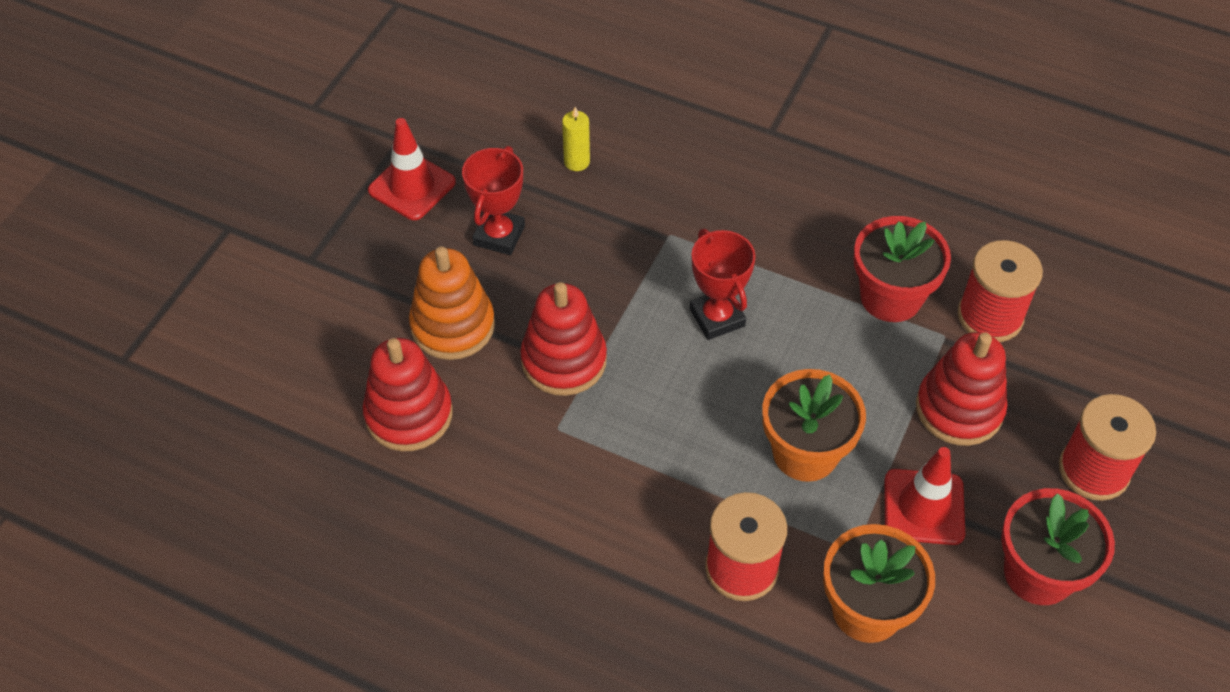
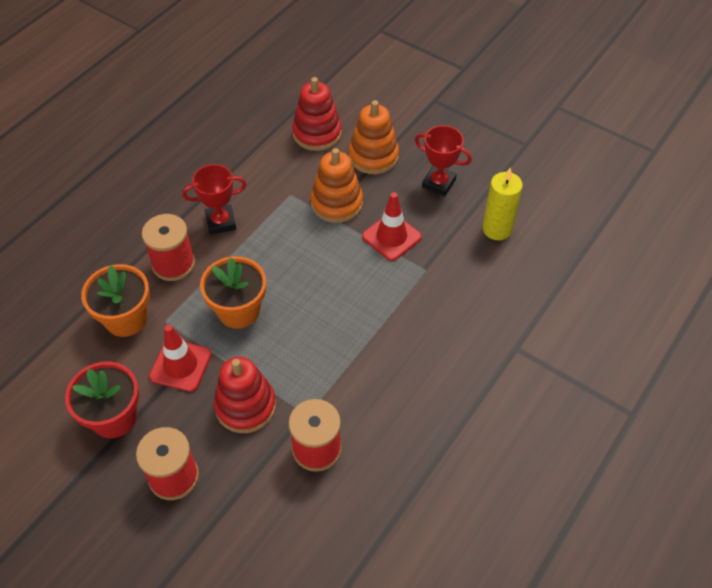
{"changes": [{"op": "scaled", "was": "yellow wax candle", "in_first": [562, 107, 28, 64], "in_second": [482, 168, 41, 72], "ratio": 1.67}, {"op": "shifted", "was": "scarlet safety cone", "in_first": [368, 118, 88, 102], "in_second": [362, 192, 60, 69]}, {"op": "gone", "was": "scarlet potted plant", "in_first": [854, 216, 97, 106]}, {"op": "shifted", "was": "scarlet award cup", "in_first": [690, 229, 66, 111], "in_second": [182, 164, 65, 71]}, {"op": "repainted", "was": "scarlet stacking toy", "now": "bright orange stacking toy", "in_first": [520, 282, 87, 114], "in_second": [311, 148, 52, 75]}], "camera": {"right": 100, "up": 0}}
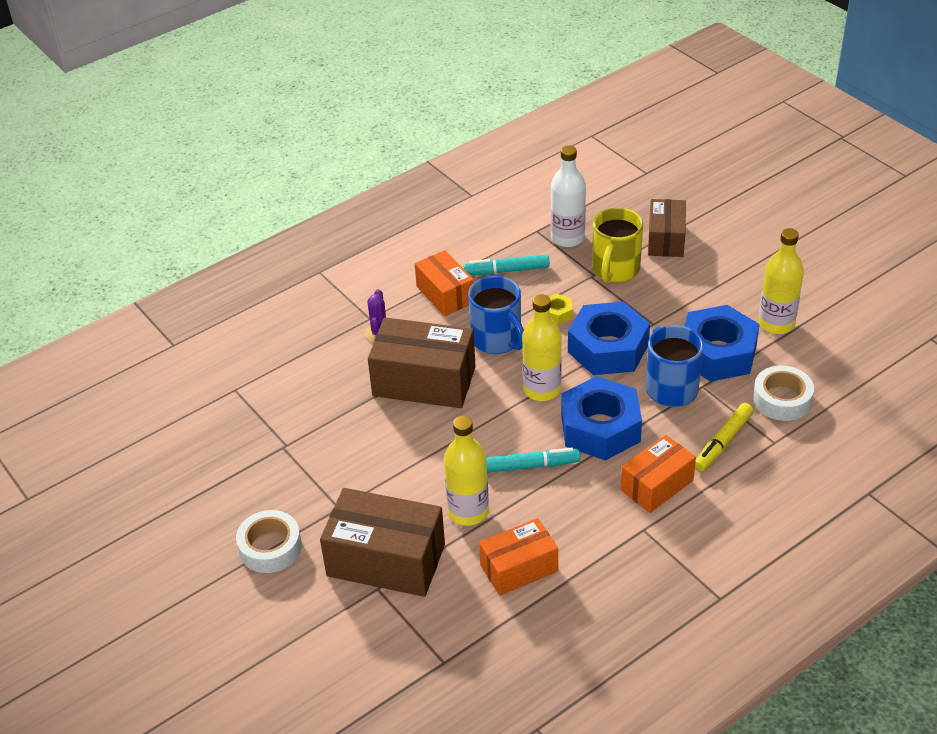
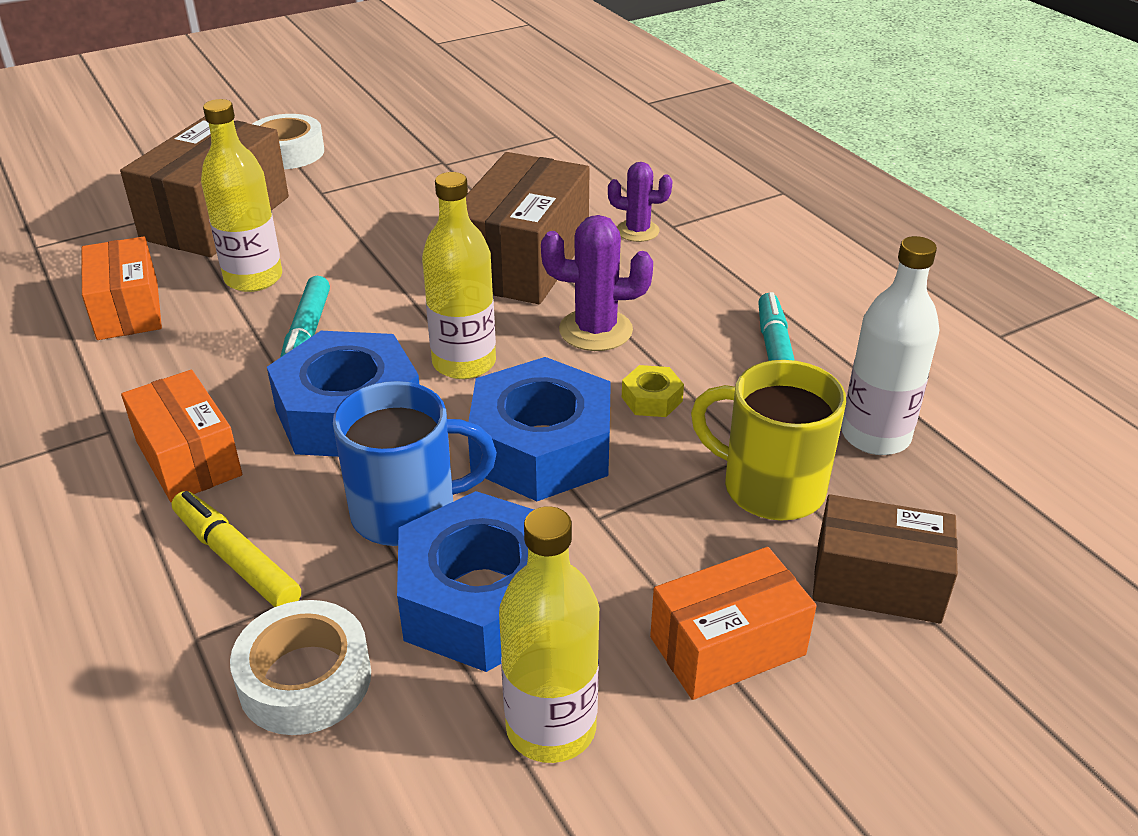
{"changes": [{"op": "shifted", "was": "bright orange package", "in_first": [415, 250, 59, 66], "in_second": [650, 547, 167, 153]}, {"op": "swapped", "was": "cobalt coffee mug", "now": "royal purple cactus", "in_first": [468, 276, 56, 78], "in_second": [541, 215, 112, 136]}], "camera": {"right": 95, "up": -5}}
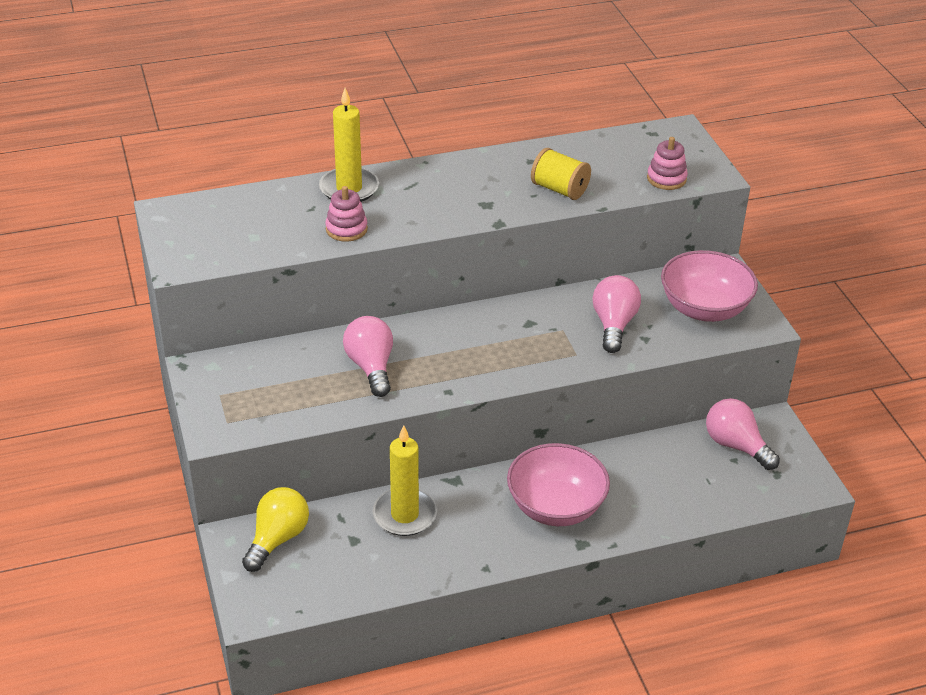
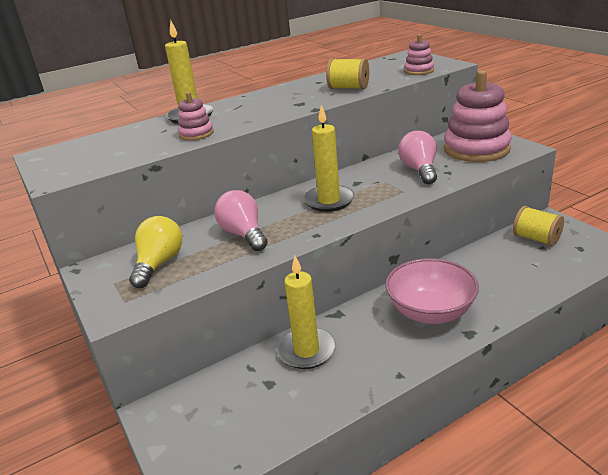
{"changes": [{"op": "swapped", "was": "pink deep dish", "now": "pink stacking toy", "in_first": [661, 250, 97, 72], "in_second": [444, 70, 68, 92]}, {"op": "swapped", "was": "pink bulb", "now": "yellow reel of thread", "in_first": [706, 398, 74, 72], "in_second": [513, 206, 51, 40]}, {"op": "shifted", "was": "yellow bulb", "in_first": [242, 487, 67, 85], "in_second": [129, 216, 53, 72]}, {"op": "new", "now": "yellow wax candle", "in_second": [304, 105, 51, 107]}], "camera": {"right": -10, "up": -10}}
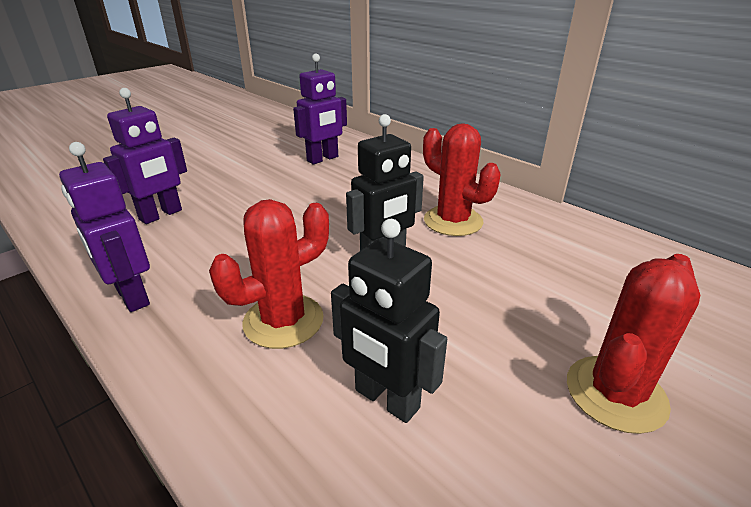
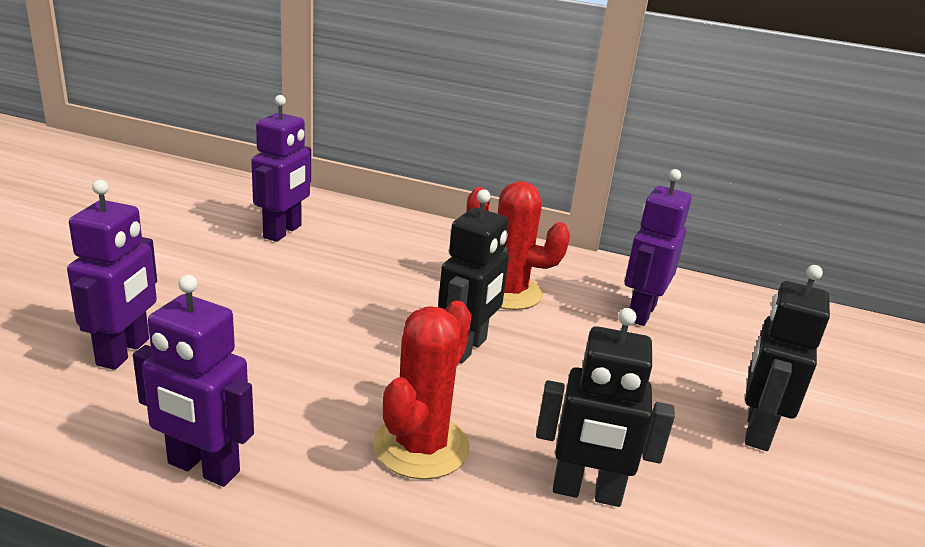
{"changes": [{"op": "swapped", "was": "scarlet cactus", "now": "black robot", "in_first": [567, 254, 133, 180], "in_second": [745, 265, 85, 186]}, {"op": "new", "now": "royal purple robot", "in_second": [625, 169, 67, 157]}], "camera": {"right": -30, "up": -5}}
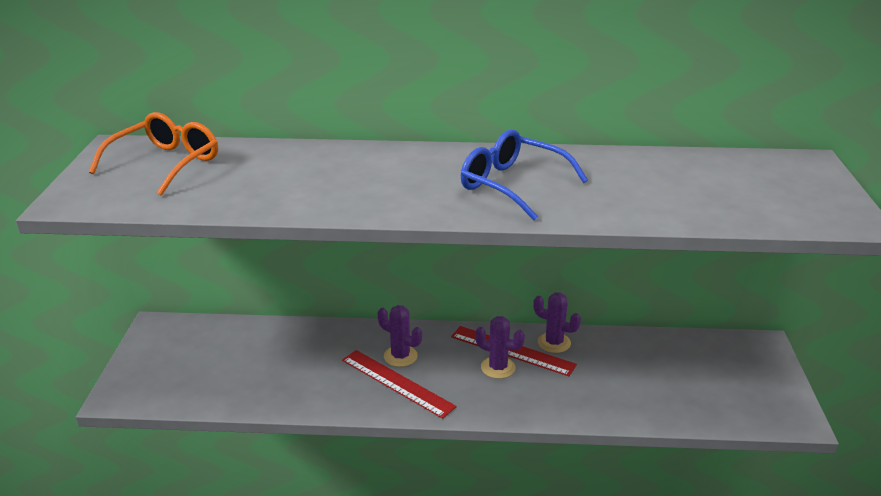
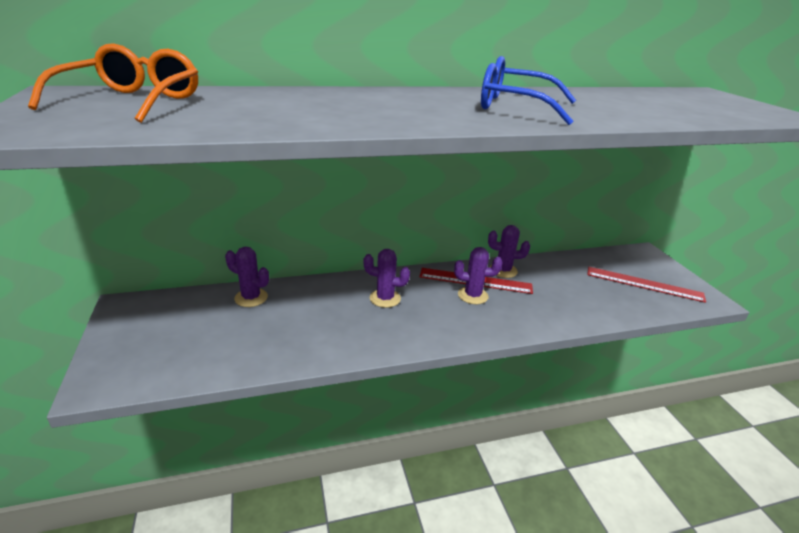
{"changes": [{"op": "shifted", "was": "scarlet measuring stick", "in_first": [342, 350, 115, 69], "in_second": [587, 267, 119, 36]}, {"op": "new", "now": "royal purple cactus", "in_second": [225, 247, 44, 60]}], "camera": {"right": -20, "up": 0}}
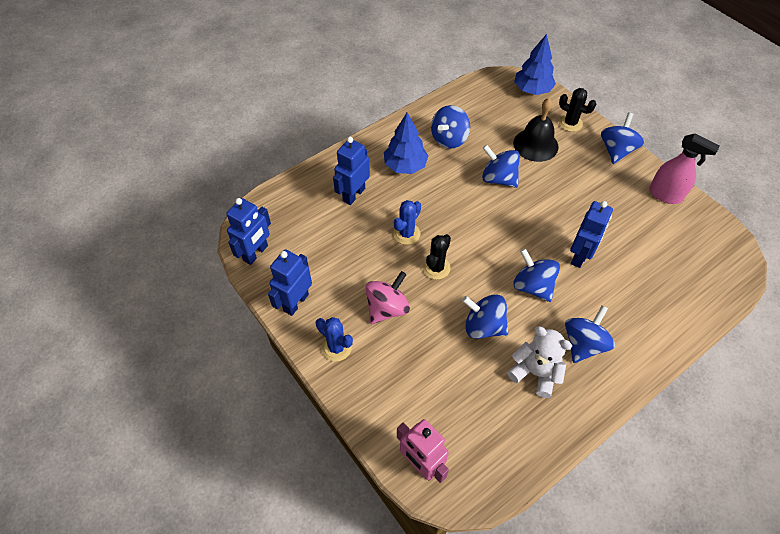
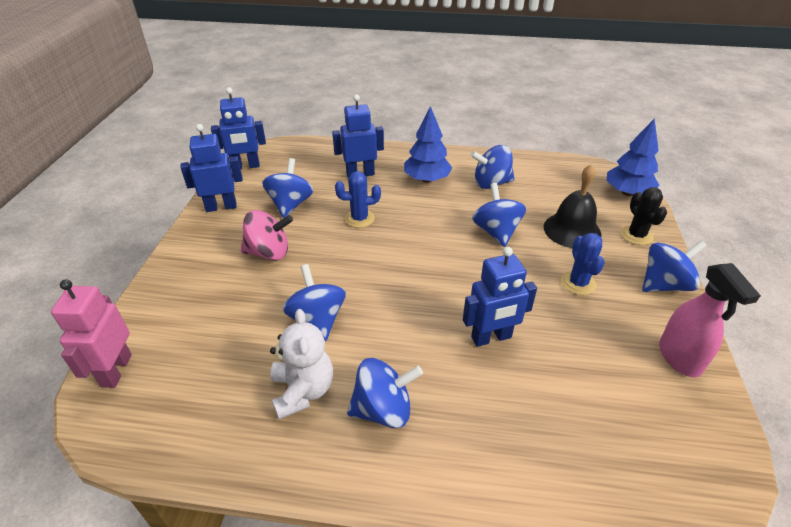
{"changes": [{"op": "gone", "was": "black cactus", "in_first": [422, 234, 29, 46]}, {"op": "shifted", "was": "cobalt whirligig", "in_first": [513, 248, 47, 54], "in_second": [262, 158, 52, 60]}, {"op": "shifted", "was": "cobalt cactus", "in_first": [316, 317, 37, 44], "in_second": [561, 233, 44, 62]}], "camera": {"right": 45, "up": -15}}
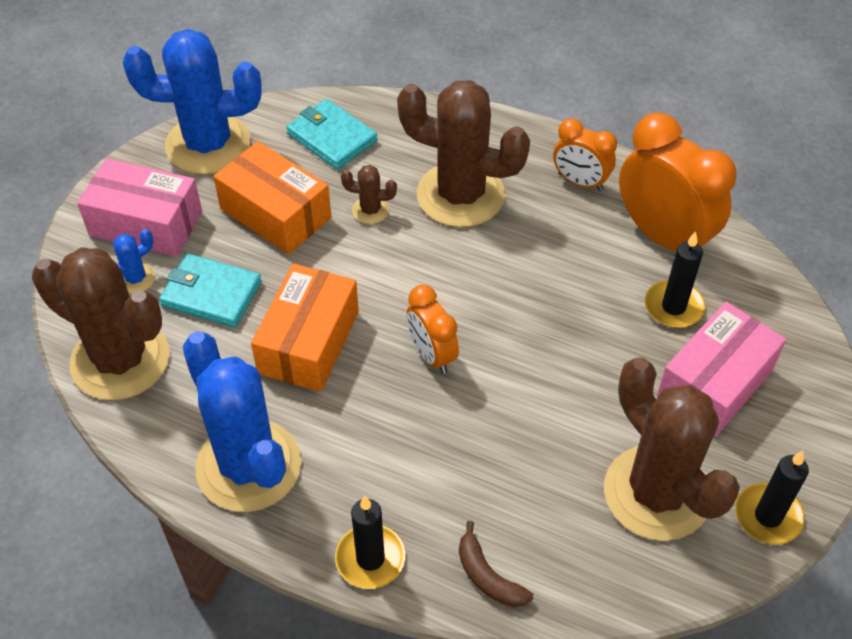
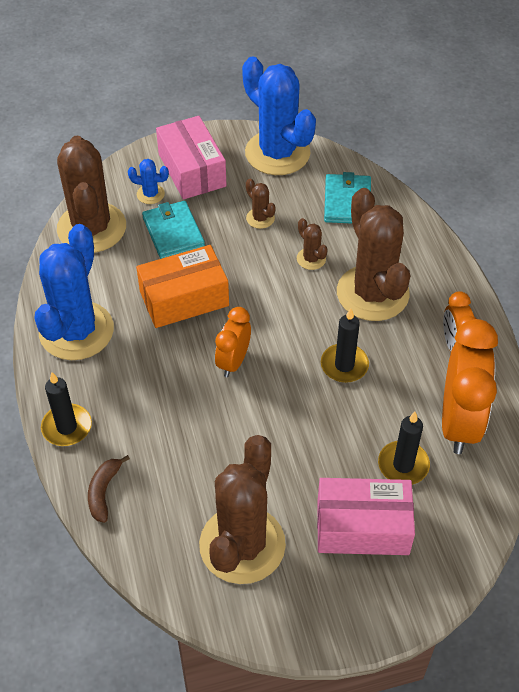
{"changes": [{"op": "swapped", "was": "bright orange package", "now": "brown cactus", "in_first": [213, 141, 118, 113], "in_second": [246, 178, 30, 51]}, {"op": "shifted", "was": "black wax candle", "in_first": [735, 451, 74, 94], "in_second": [321, 308, 48, 75]}], "camera": {"right": 50, "up": 0}}
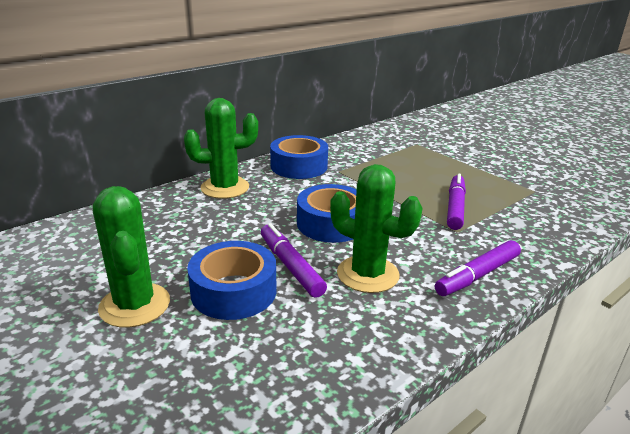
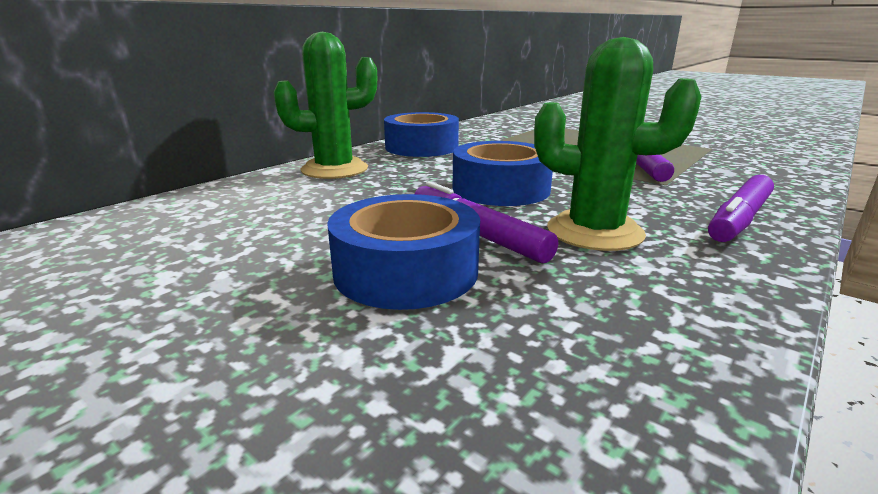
{"changes": [{"op": "gone", "was": "leaf-green cactus", "in_first": [93, 186, 77, 142]}], "camera": {"right": -10, "up": -5}}
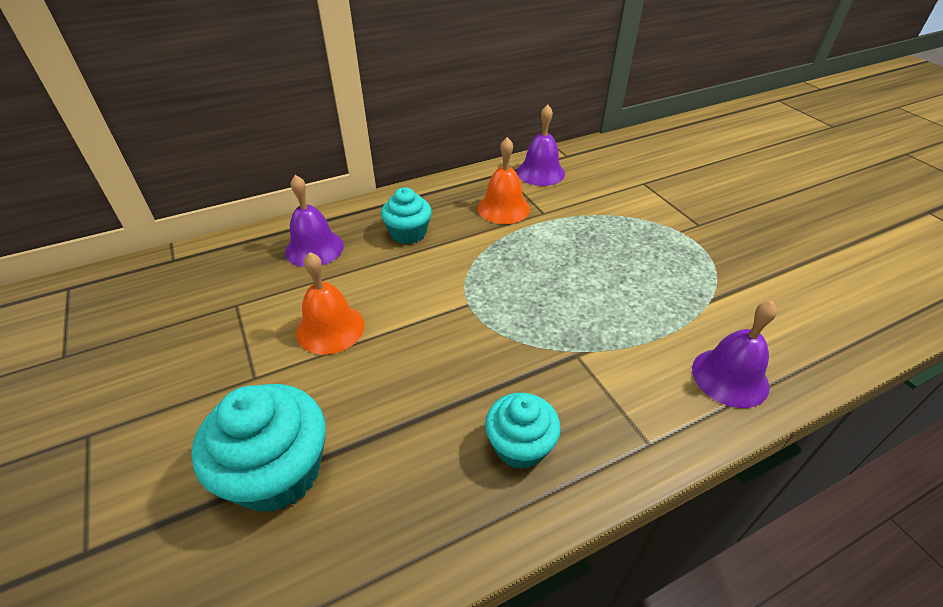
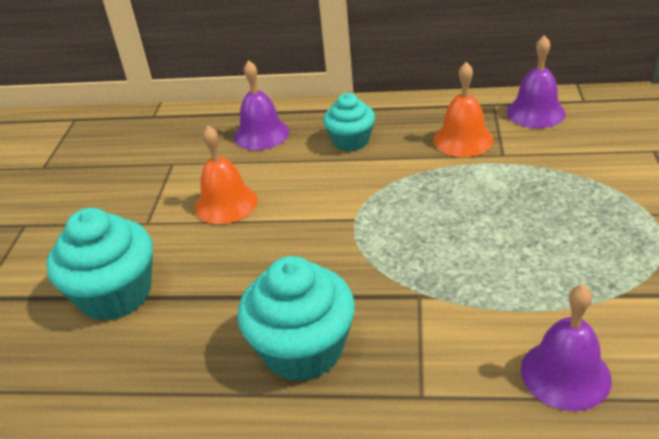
{"changes": [{"op": "scaled", "was": "teal fairy cake", "in_first": [485, 393, 76, 76], "in_second": [237, 256, 118, 126], "ratio": 1.58}], "camera": {"right": 35, "up": -5}}
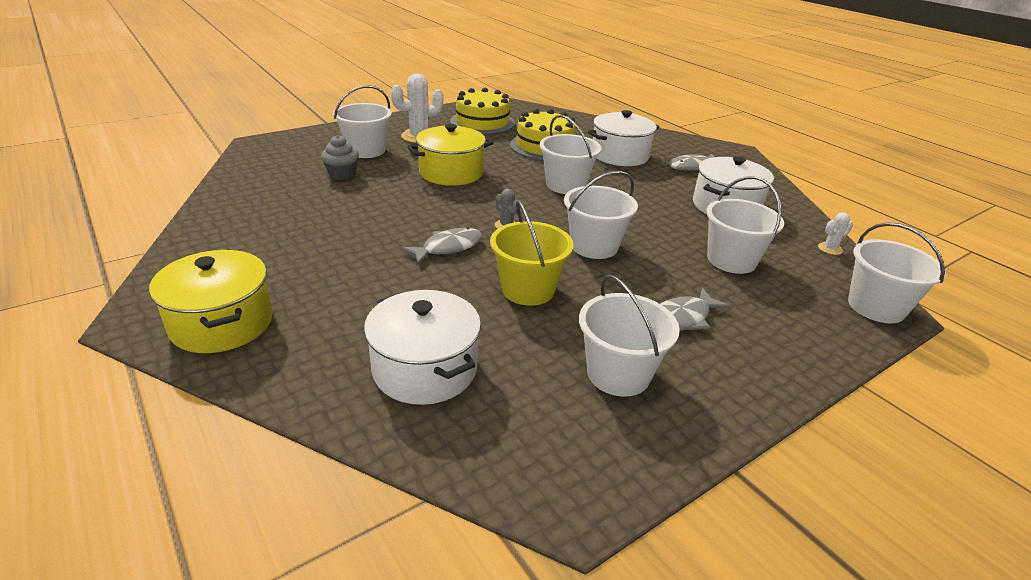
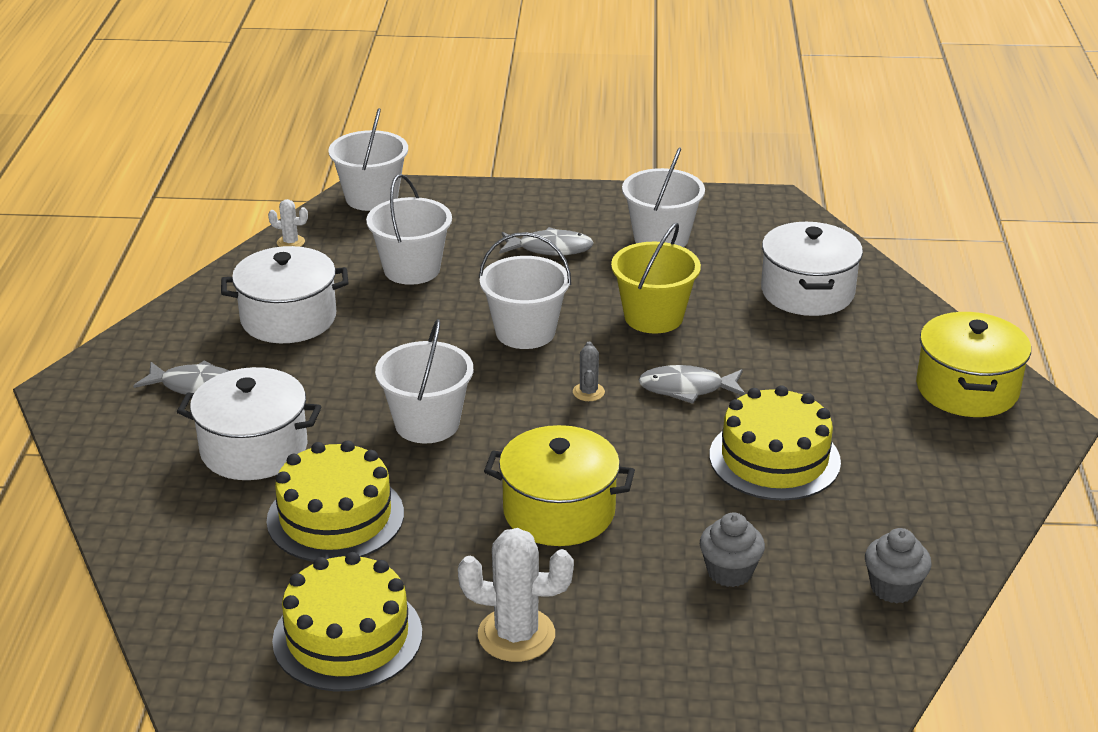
{"changes": [{"op": "gone", "was": "white bucket", "in_first": [333, 85, 59, 73]}, {"op": "new", "now": "yellow cake", "in_second": [710, 385, 131, 116]}, {"op": "new", "now": "gray fairy cake", "in_second": [865, 528, 66, 75]}], "camera": {"right": -140, "up": 0}}
